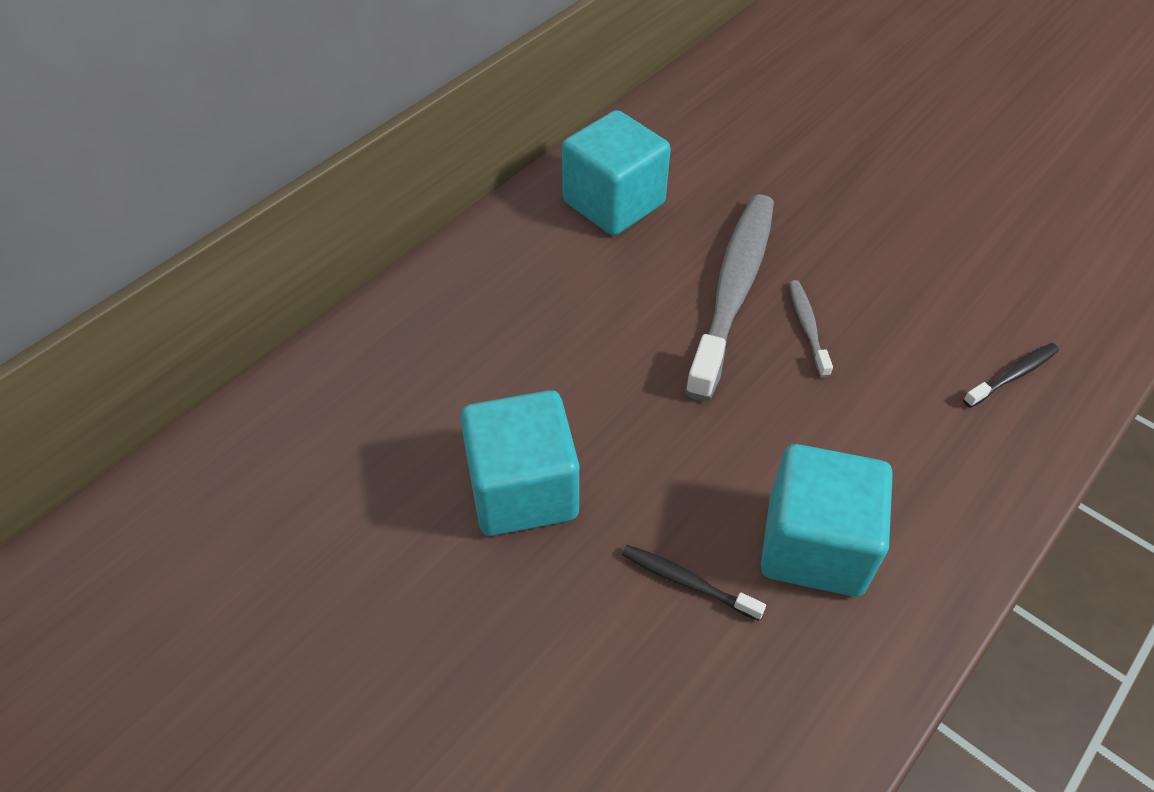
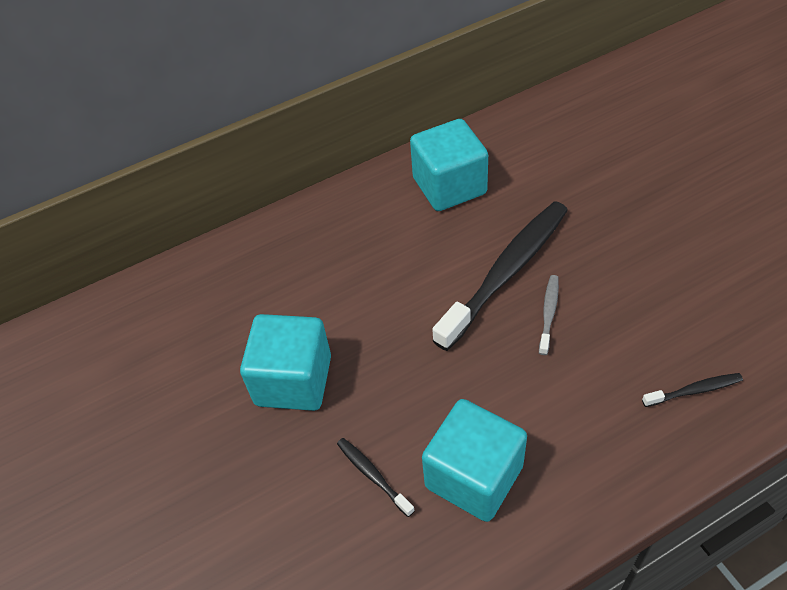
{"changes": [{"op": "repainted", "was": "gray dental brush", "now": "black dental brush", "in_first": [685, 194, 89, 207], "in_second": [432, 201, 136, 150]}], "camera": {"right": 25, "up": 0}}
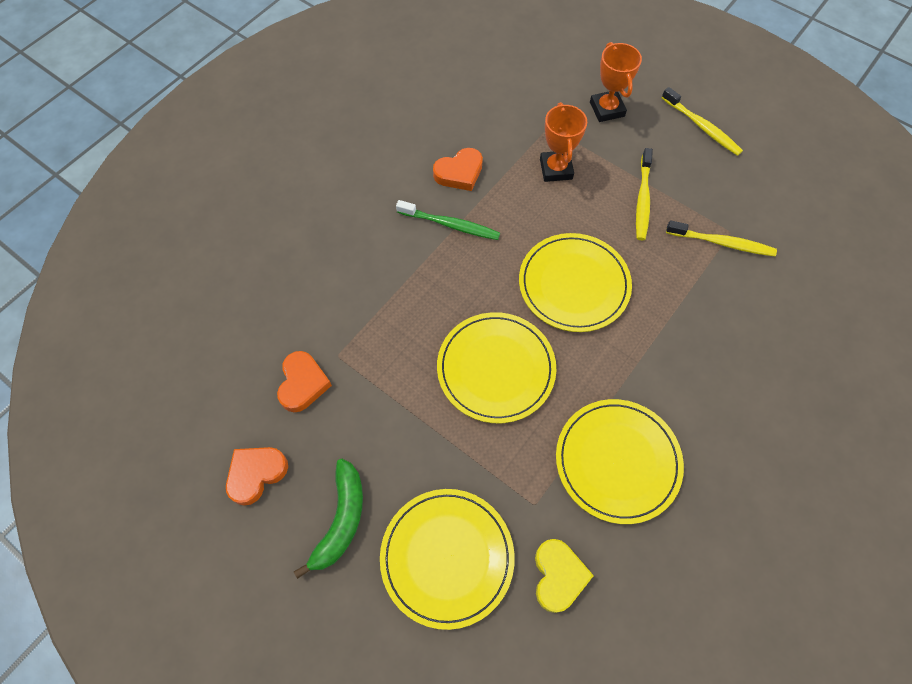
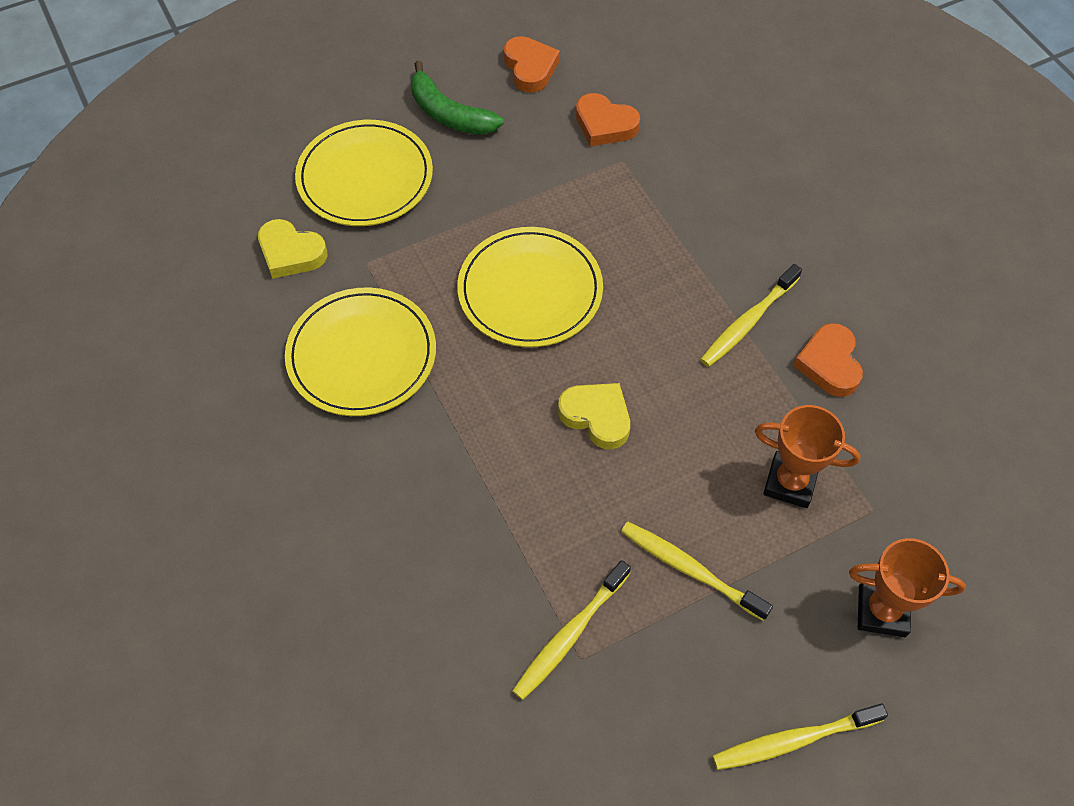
{"changes": [{"op": "repainted", "was": "leaf-green dental brush", "now": "yellow dental brush", "in_first": [396, 200, 104, 40], "in_second": [700, 264, 102, 103]}, {"op": "swapped", "was": "yellow plate", "now": "yellow heart shape", "in_first": [519, 233, 113, 99], "in_second": [558, 383, 72, 66]}], "camera": {"right": 115, "up": -5}}
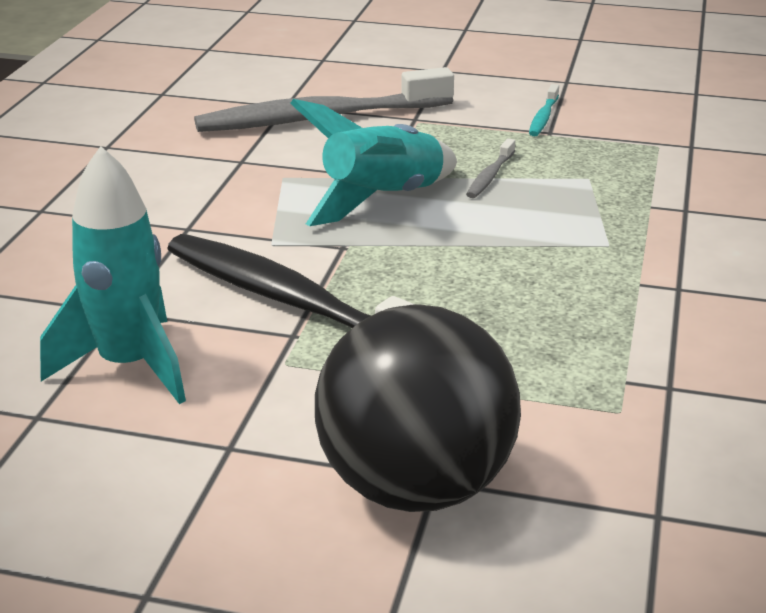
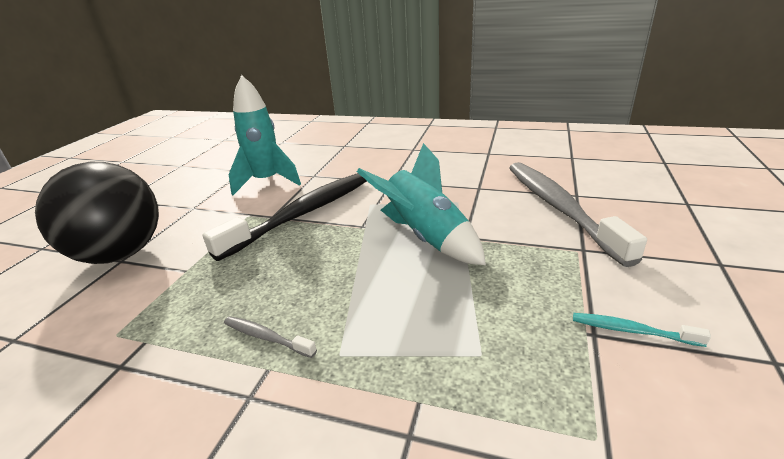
{"changes": [{"op": "shifted", "was": "gray dental brush", "in_first": [466, 138, 49, 60], "in_second": [224, 316, 93, 42]}], "camera": {"right": 95, "up": 0}}
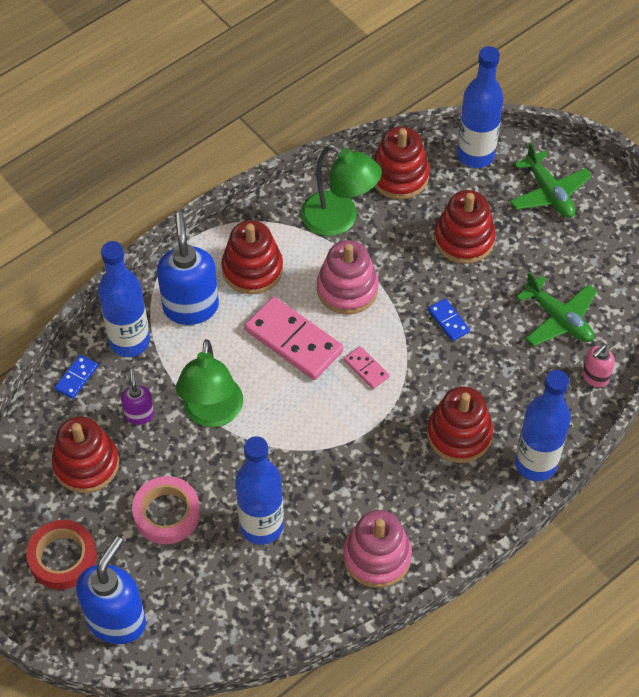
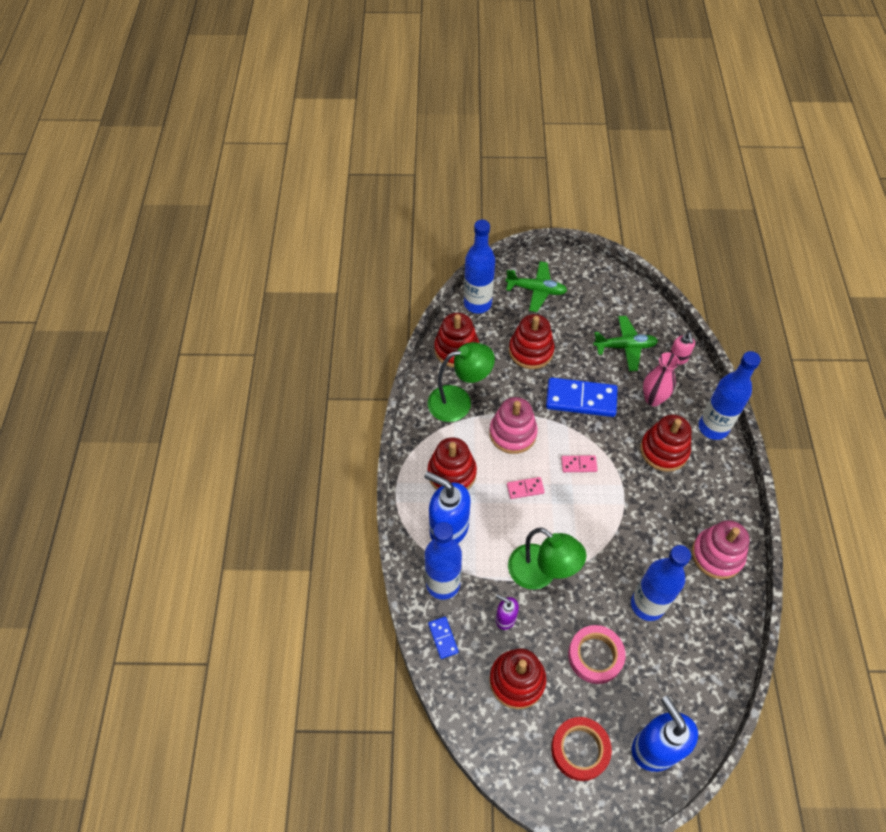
{"changes": [{"op": "scaled", "was": "pink domino tile", "in_first": [244, 296, 100, 84], "in_second": [507, 477, 38, 22], "ratio": 0.48}, {"op": "scaled", "was": "cobalt domino tile", "in_first": [428, 299, 42, 42], "in_second": [546, 377, 72, 40], "ratio": 2.09}, {"op": "new", "now": "pink tall vase", "in_second": [643, 352, 36, 54]}], "camera": {"right": -50, "up": 0}}
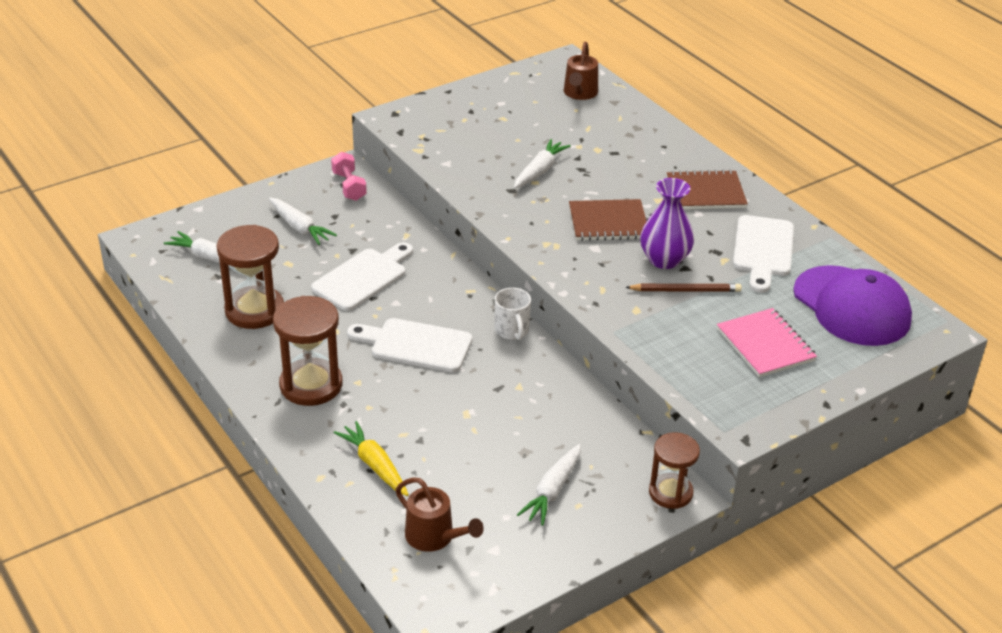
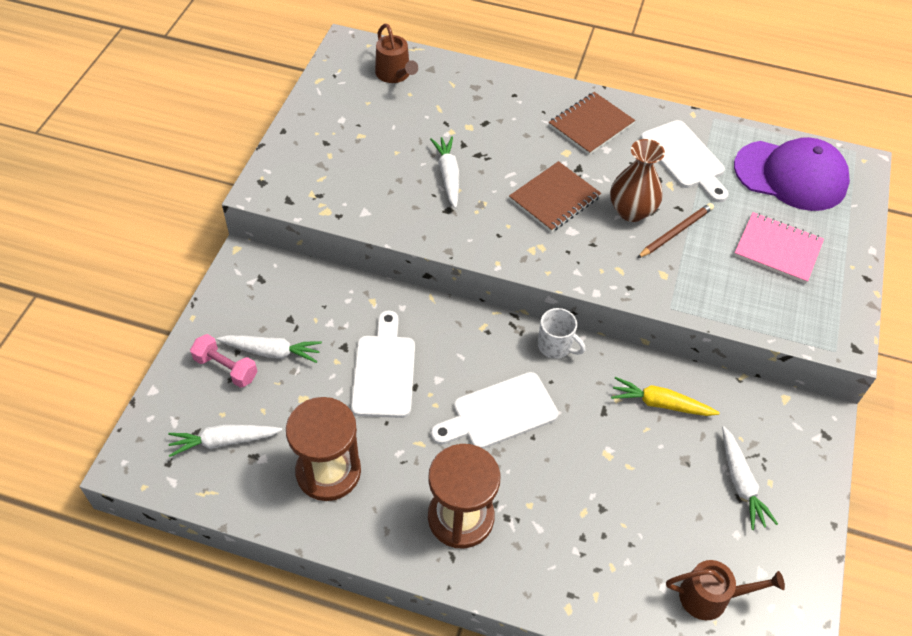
{"changes": [{"op": "shifted", "was": "pink dumbbell", "in_first": [331, 152, 36, 49], "in_second": [190, 334, 68, 54]}, {"op": "repainted", "was": "royal purple tall vase", "now": "brown tall vase", "in_first": [640, 178, 54, 91], "in_second": [610, 139, 55, 83]}, {"op": "shifted", "was": "yellow carrot", "in_first": [334, 421, 75, 75], "in_second": [611, 377, 109, 39]}, {"op": "gone", "was": "brown hourglass", "in_first": [649, 432, 51, 77]}], "camera": {"right": -40, "up": 15}}
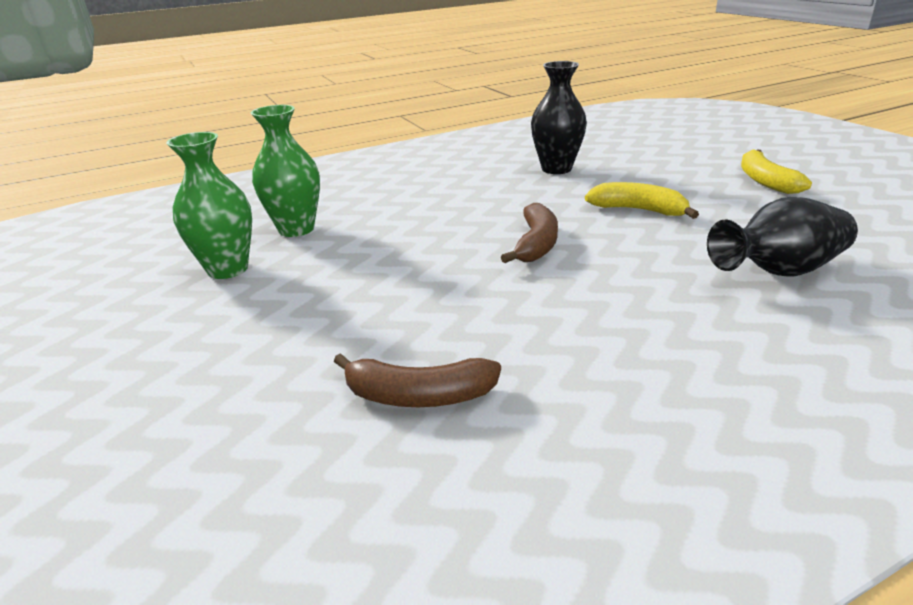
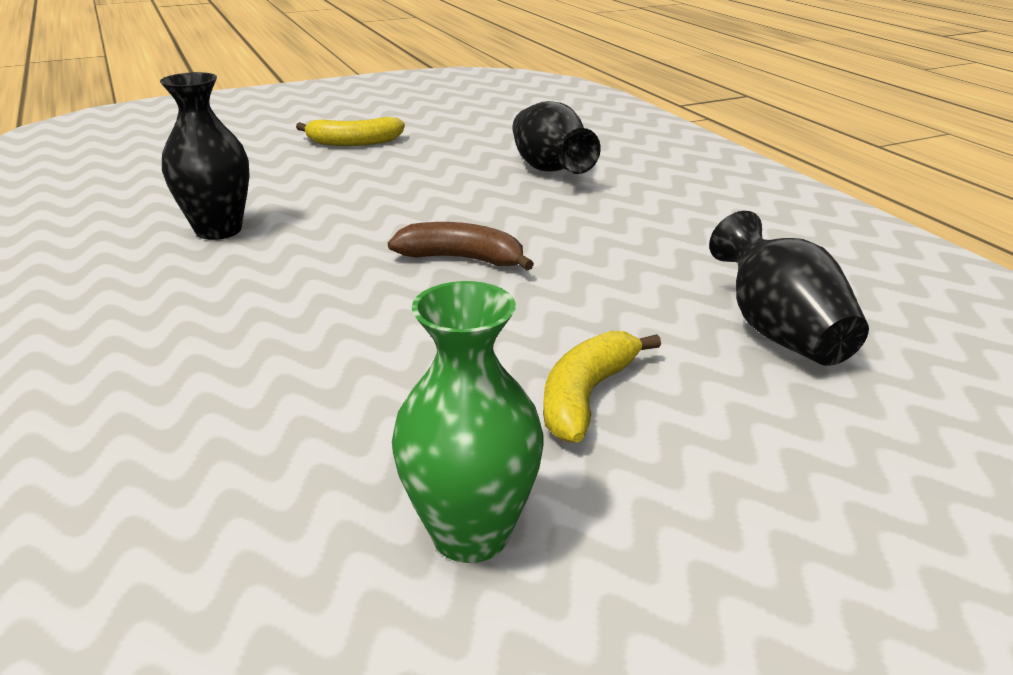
{"changes": [{"op": "gone", "was": "leaf-green tall vase", "in_first": [251, 105, 69, 132]}, {"op": "shifted", "was": "yellow toy banana", "in_first": [585, 182, 114, 37], "in_second": [543, 331, 118, 112]}, {"op": "swapped", "was": "brown toy banana", "now": "black tall vase", "in_first": [334, 353, 167, 54], "in_second": [709, 211, 160, 155]}], "camera": {"right": -90, "up": 0}}
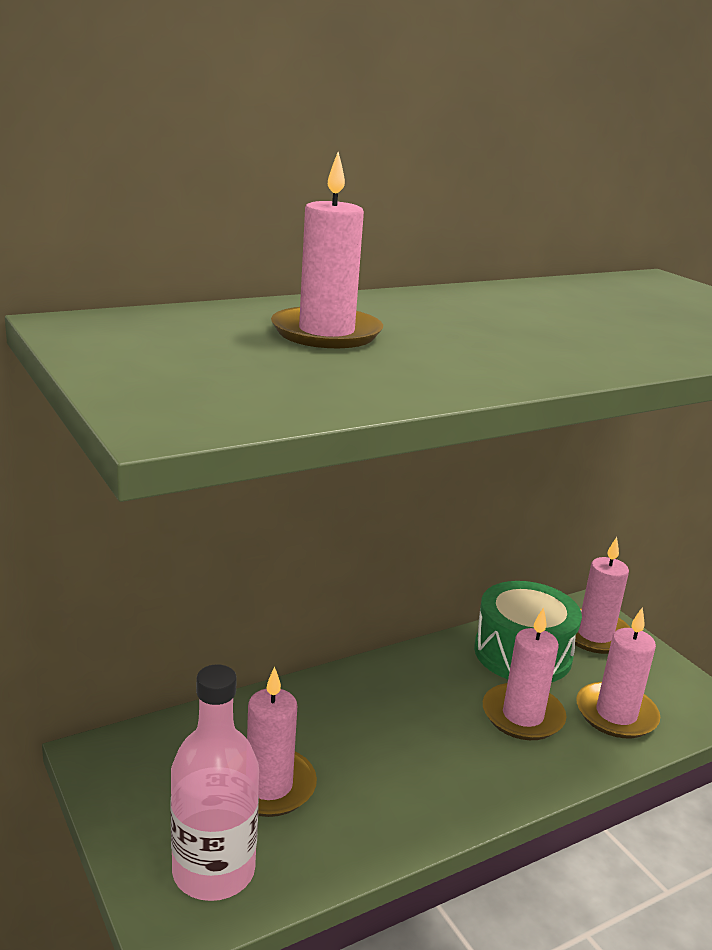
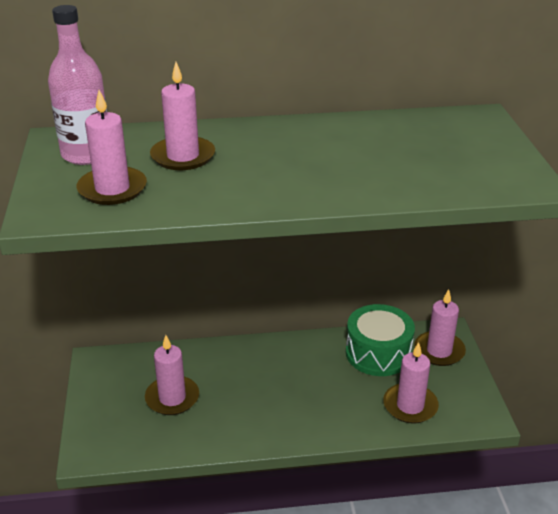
{"changes": [{"op": "shifted", "was": "pink wax candle", "in_first": [483, 607, 83, 133], "in_second": [76, 90, 71, 115]}, {"op": "shifted", "was": "pink drink bottle", "in_first": [171, 664, 88, 237], "in_second": [48, 5, 59, 160]}], "camera": {"right": 25, "up": 10}}
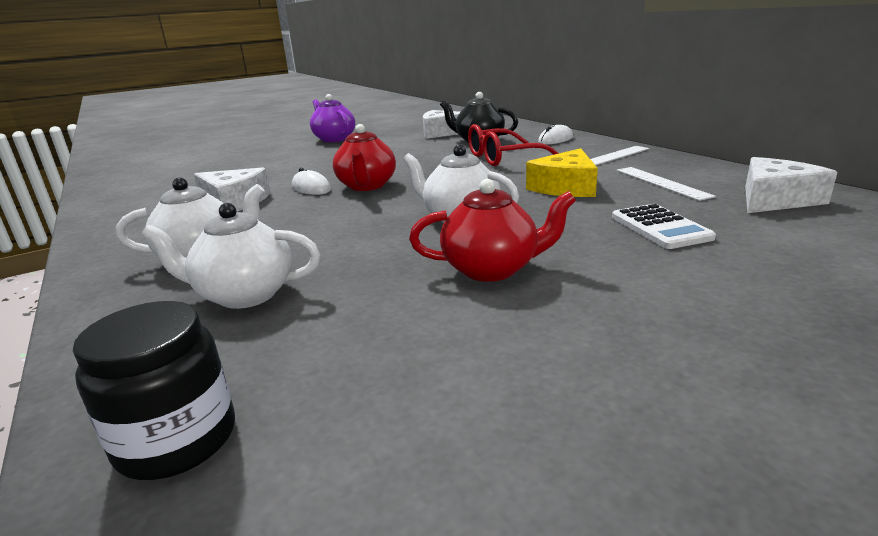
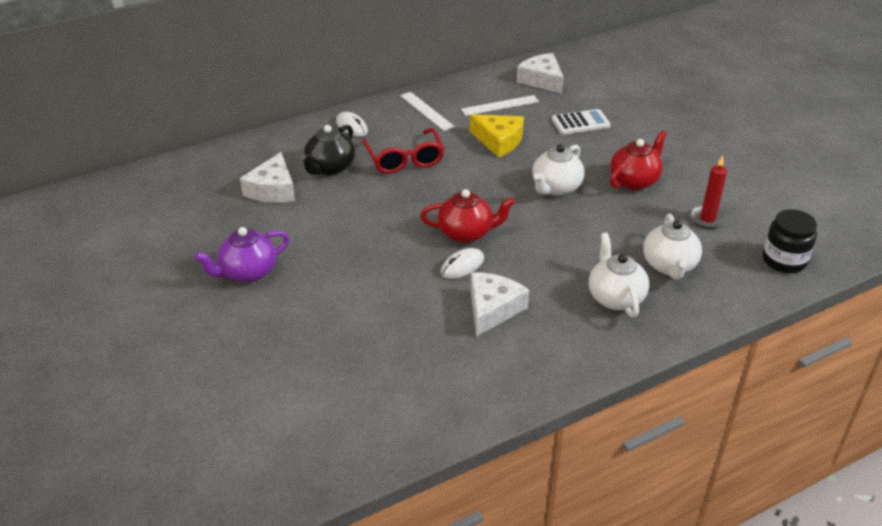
{"changes": [{"op": "rotated", "was": "scarlet teapot", "in_first": [409, 179, 167, 103], "in_second": [610, 130, 57, 60], "clockwise": 45}, {"op": "new", "now": "scarlet wax candle", "in_second": [690, 155, 37, 74]}], "camera": {"right": -90, "up": 15}}
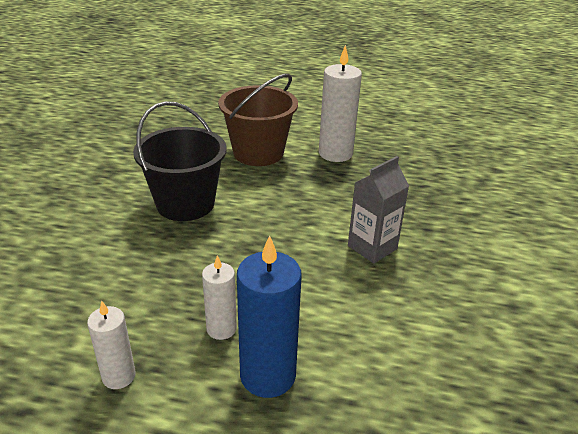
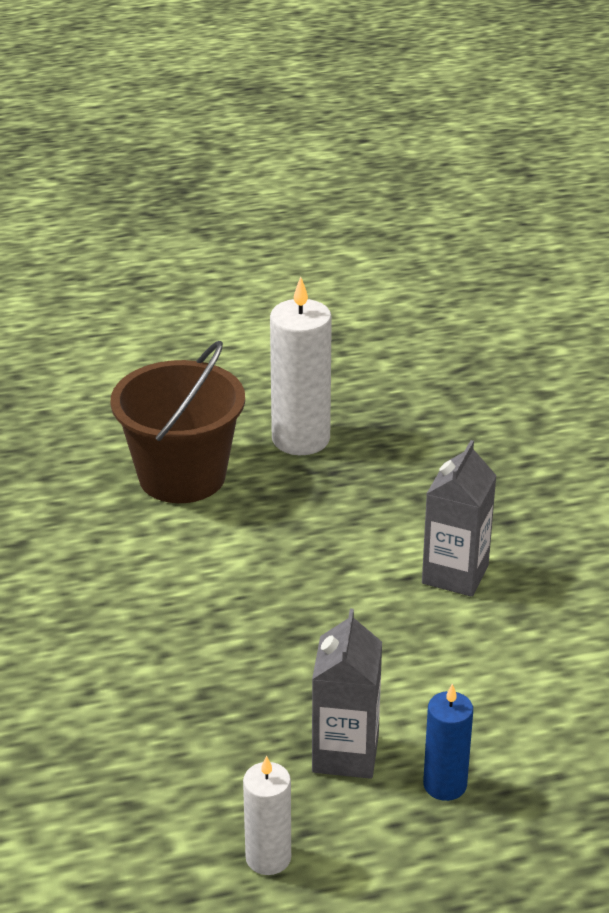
{"changes": [{"op": "gone", "was": "black bucket", "in_first": [133, 101, 93, 120]}, {"op": "scaled", "was": "cobalt wax candle", "in_first": [237, 235, 65, 163], "in_second": [423, 683, 50, 118], "ratio": 0.58}, {"op": "swapped", "was": "white wax candle", "now": "gray carton", "in_first": [202, 255, 35, 85], "in_second": [312, 609, 70, 170]}], "camera": {"right": -25, "up": 0}}
